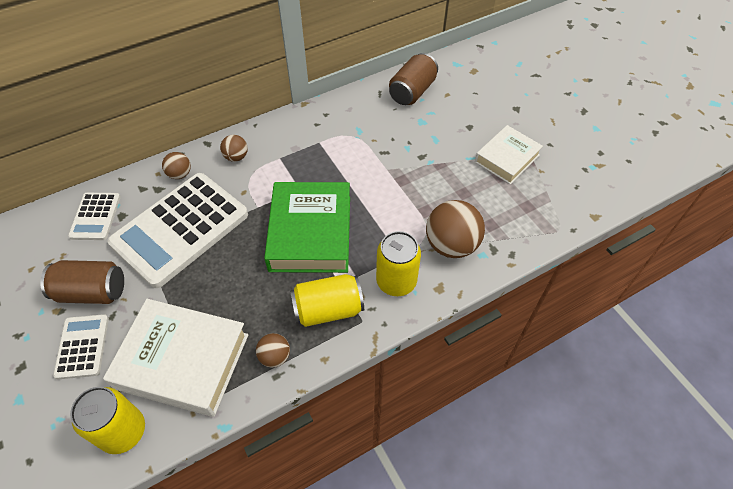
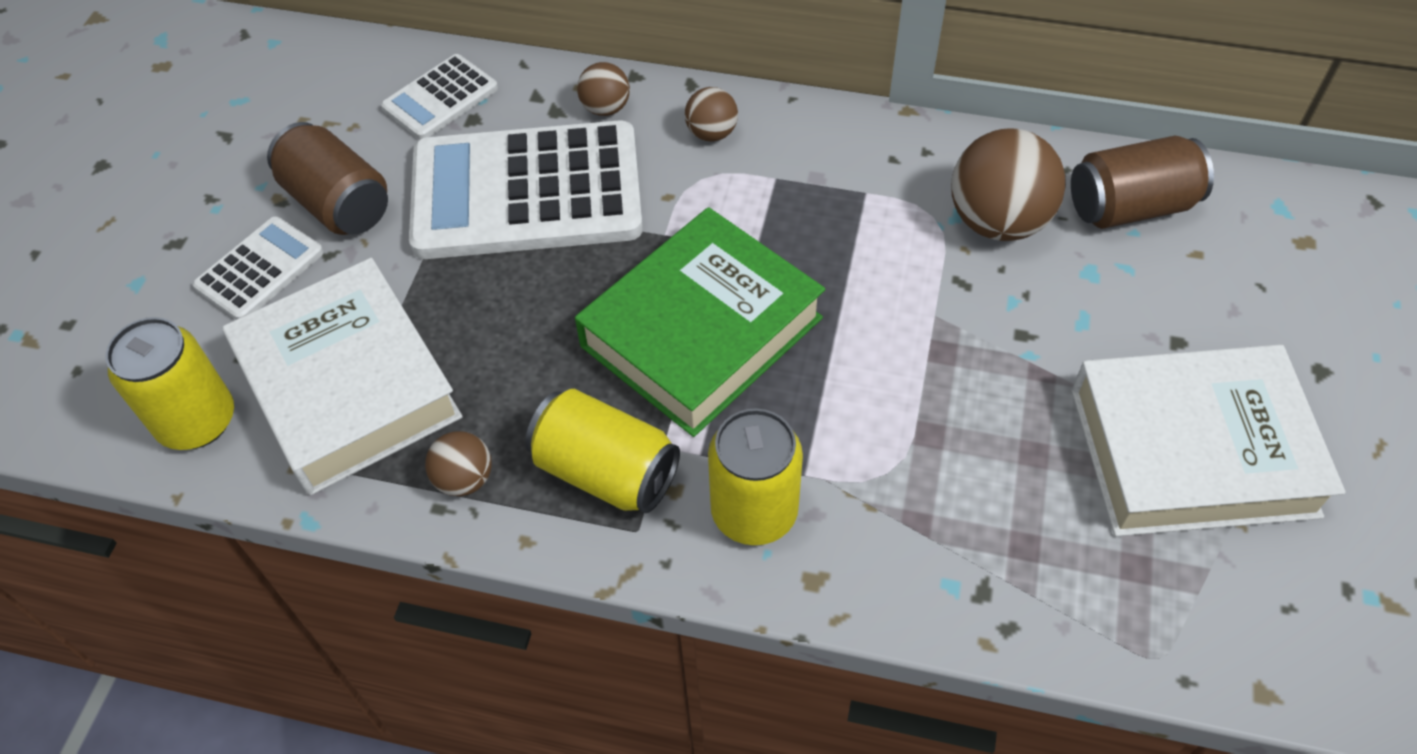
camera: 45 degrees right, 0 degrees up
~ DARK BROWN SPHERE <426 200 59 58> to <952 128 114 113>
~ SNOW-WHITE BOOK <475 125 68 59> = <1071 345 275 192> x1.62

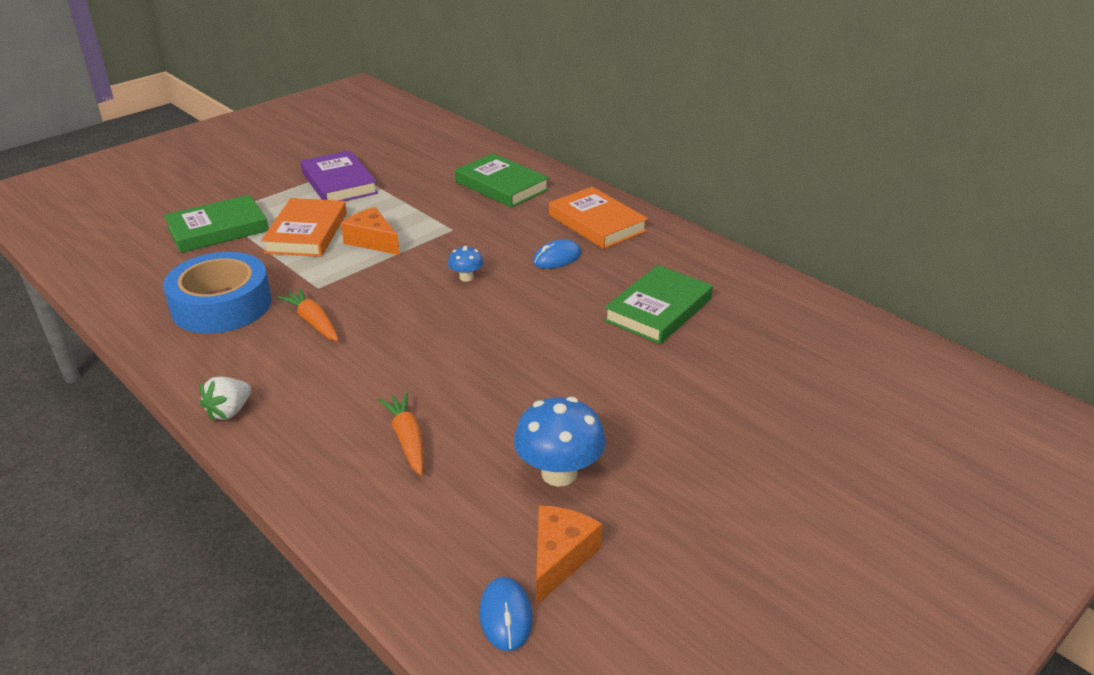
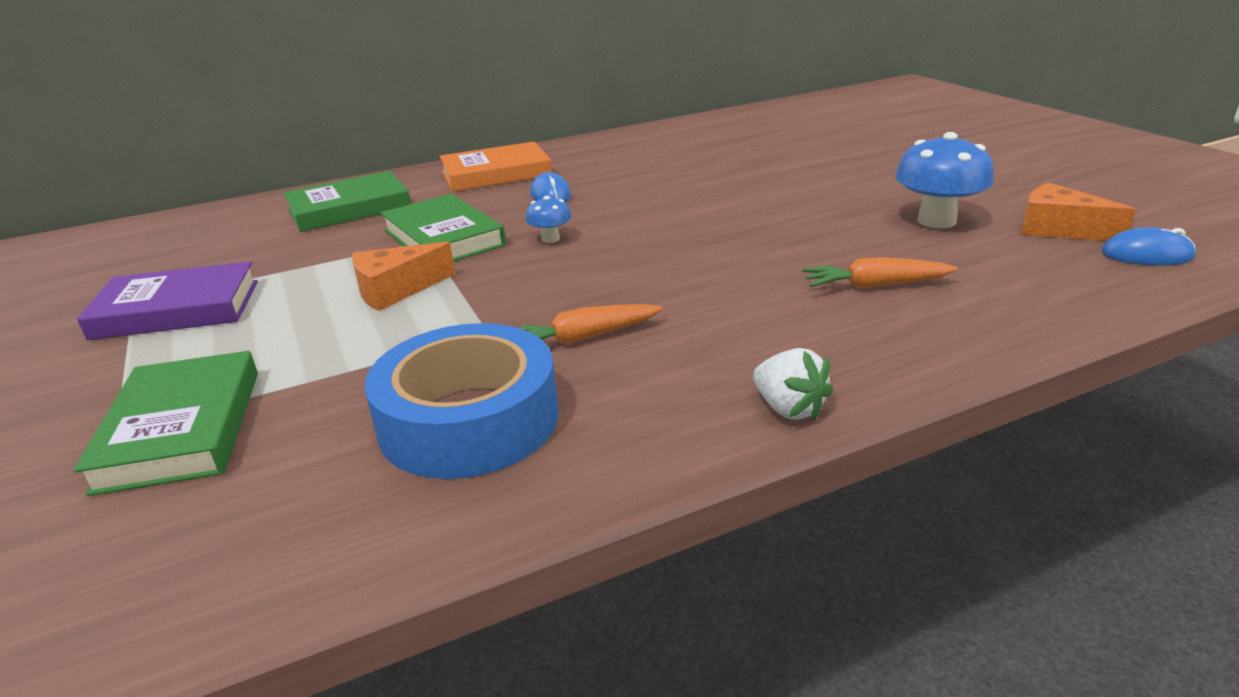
camera: 70 degrees left, 5 degrees down
- BRIGHT ORANGE BOOK <261 198 86 59>
~ EMERALD BOOK <604 265 109 79> to <381 194 125 67>

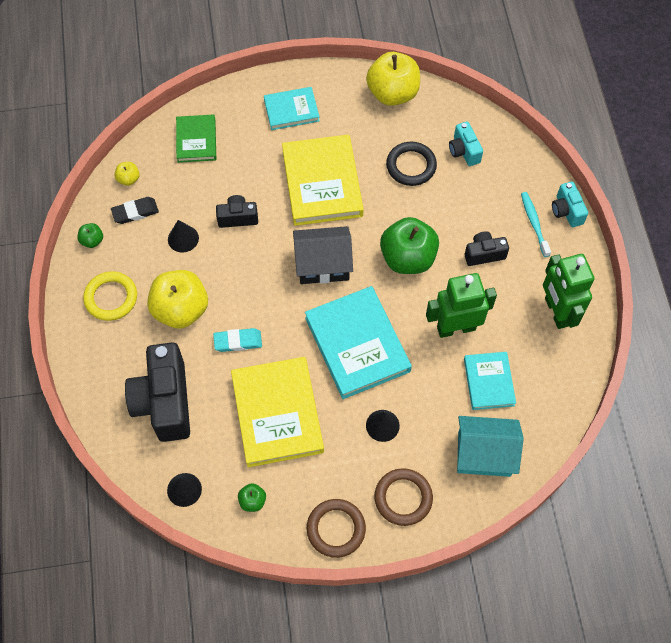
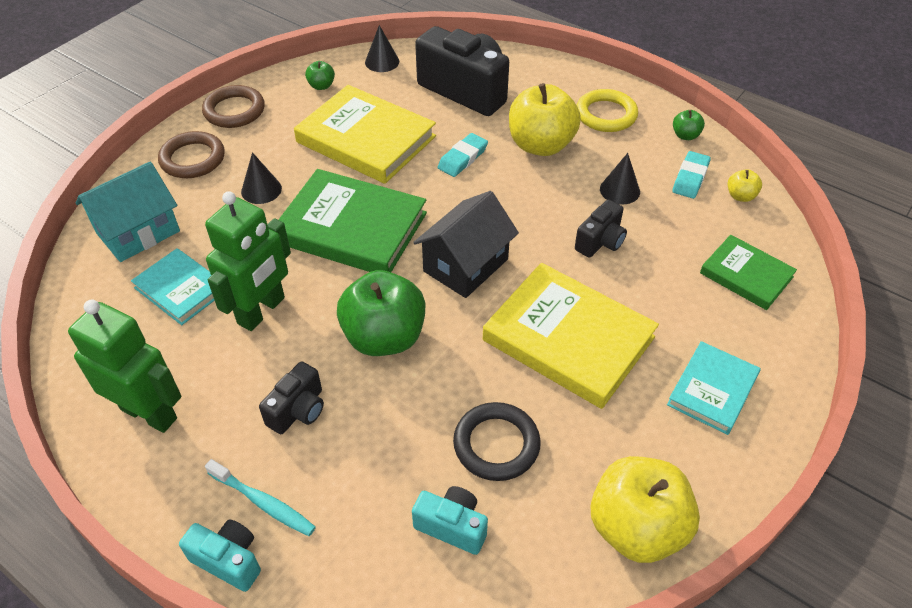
camera: 135 degrees right, 15 degrees down
~ JET-BLACK PENCIL ERASER <111 197 48 27> to AQUA PENCIL ERASER <672 151 39 48>
~ AQUA BOOK <305 286 107 113> to EMERALD BOOK <279 169 148 103>

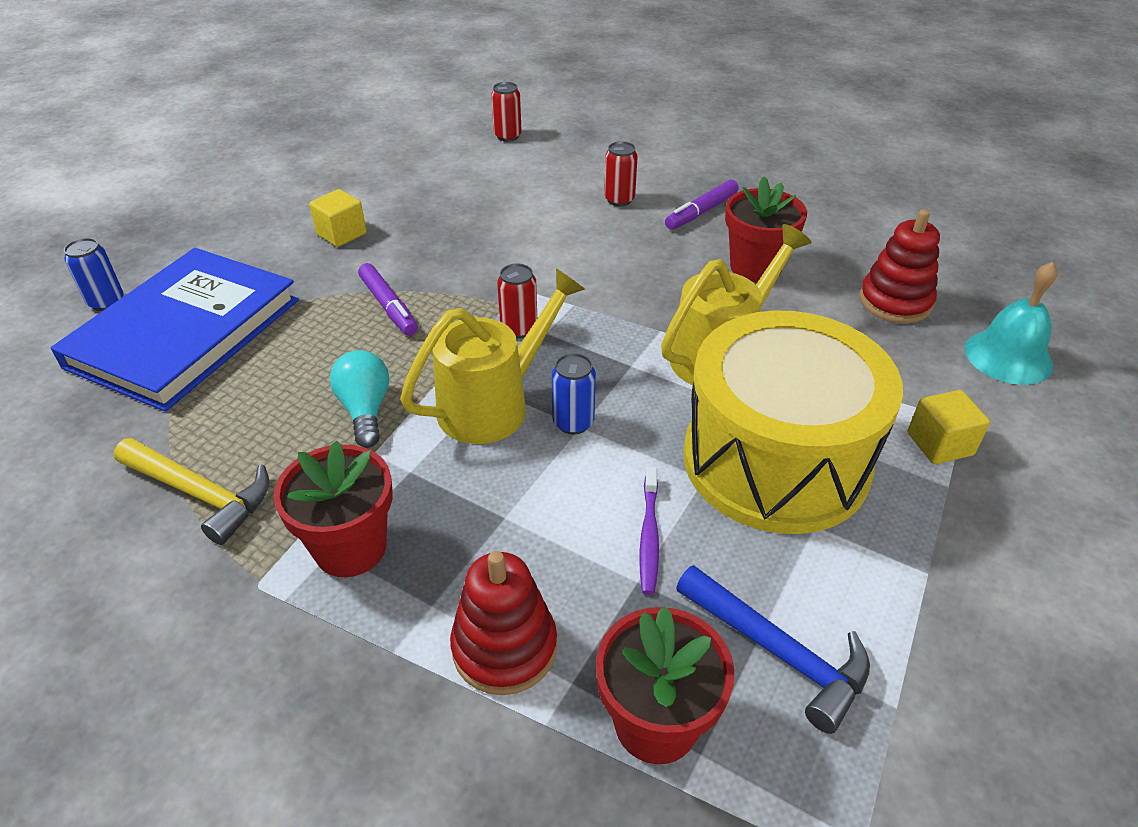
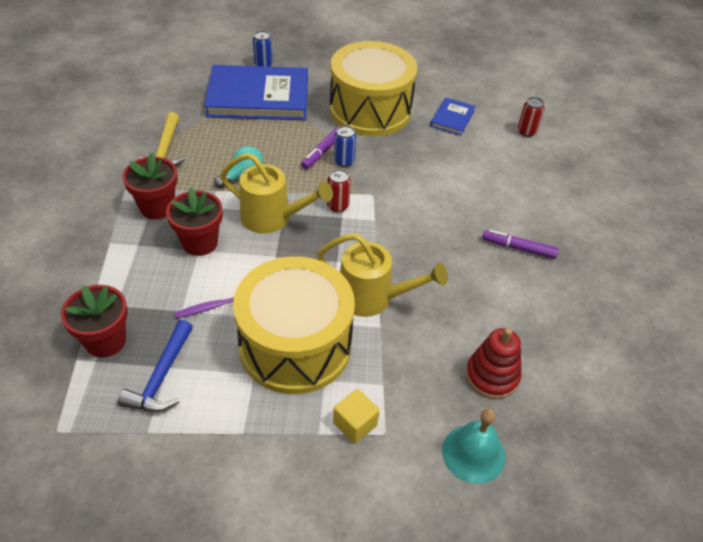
camera: 60 degrees right, 5 degrees up
~ BRIGHT YELLOW SOLID CUBE <309 189 57 58> to BRIGHT YELLOW SNARE DRUM <329 41 88 95>
- SCARLET RING STACKER <450 551 107 144>
~ ROYAL BLUE TIN <552 353 44 82> to <334 125 22 42>
- SCARLET TIN <604 141 34 65>
~ SCARLET POTTED PLANT <725 177 82 106> to <166 187 57 69>
+ ROYAL BLUE BOOK <430 98 45 38>

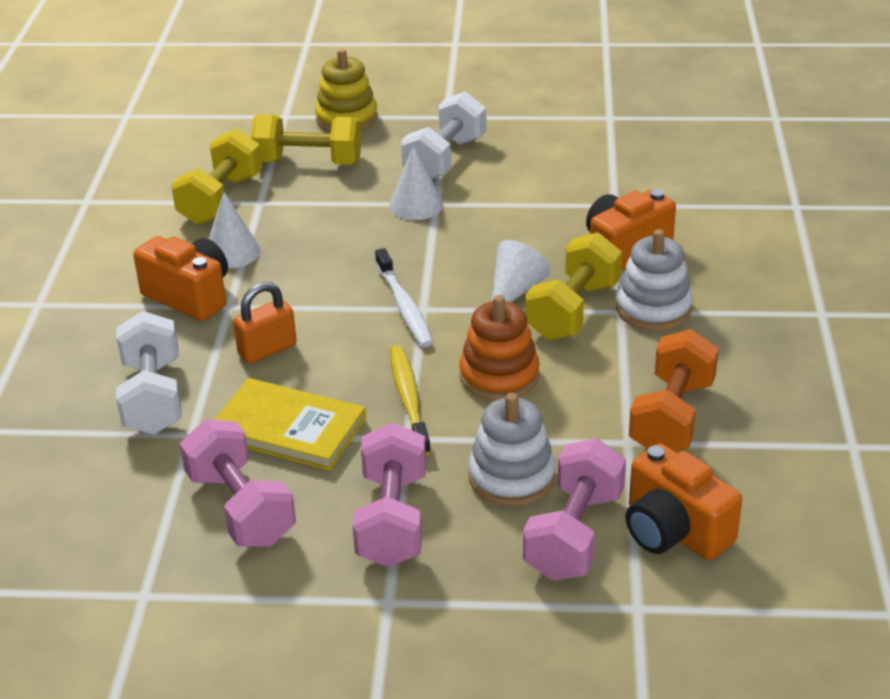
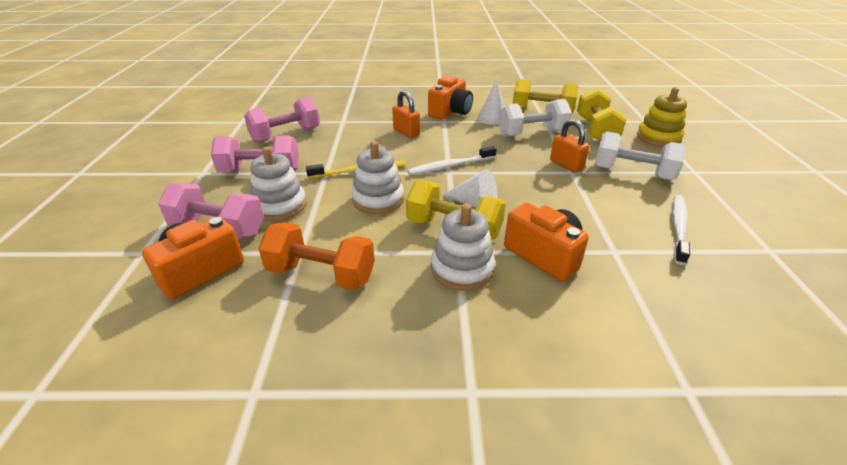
camera: 85 degrees right, 0 degrees up
~ SNOW-WHITE DUMBBELL <116 311 66 124> to <498 99 74 38>
- BRIGHT YELLOW BOOK <214 378 152 93>
~ SNOW-WHITE CONE SHAPE <389 145 55 75> to BRIGHT ORANGE SMALL LOCK <550 119 39 54>
~ BRIGHT ORANGE RING STACKER <459 295 81 106> to SNOW-WHITE RING STACKER <352 141 52 73>
+ SNOW-WHITE DENTAL BRUSH <672 195 18 70>

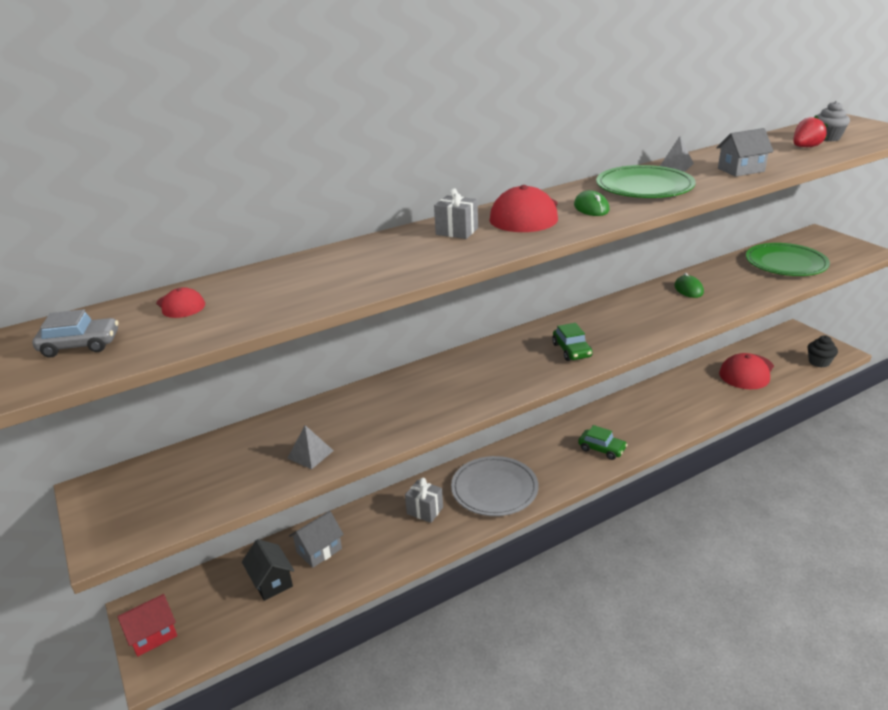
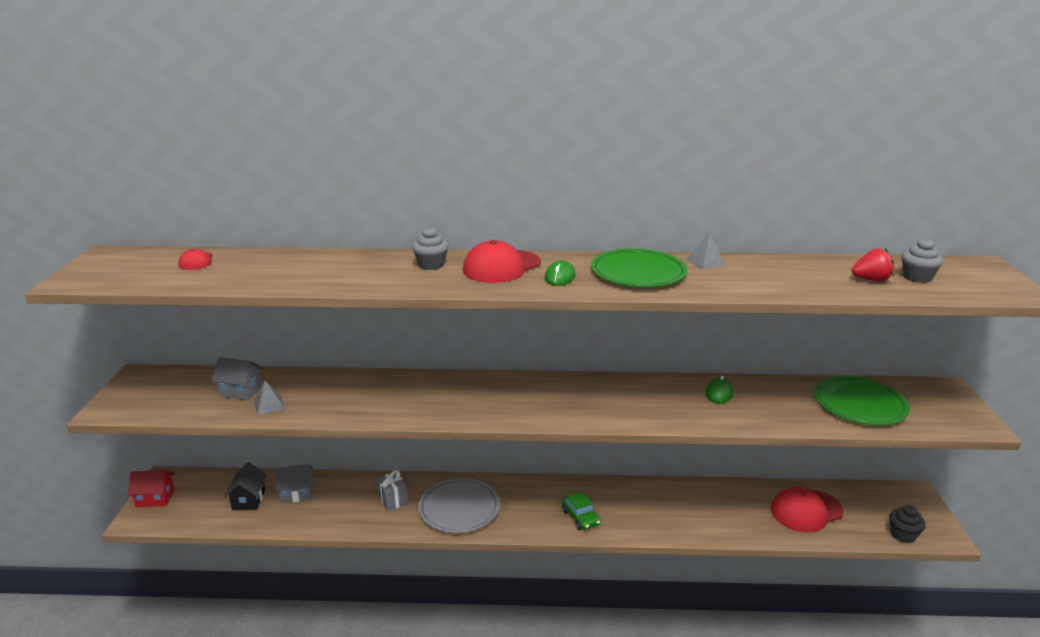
camera: 30 degrees right, 5 degrees down
- ASH-GREY CAR <32 309 86 49>
~ ASH-GREY PRESENT <434 188 44 51> to ASH-GREY FAIRY CAKE <412 227 37 43>
- EMERALD CAR <552 323 40 38>
~ ASH-GREY HOUSE <716 128 58 49> to <212 357 51 43>

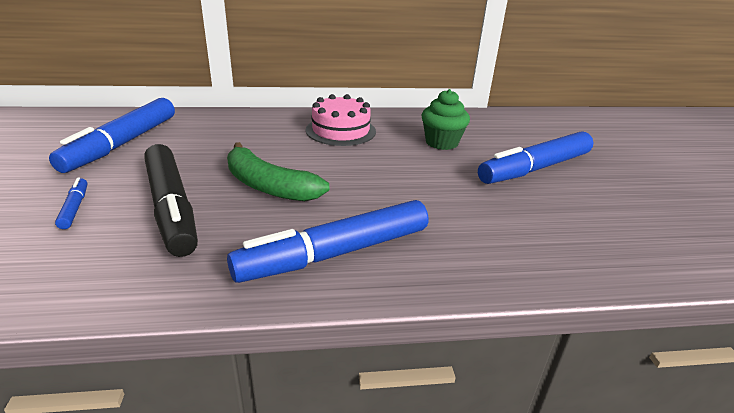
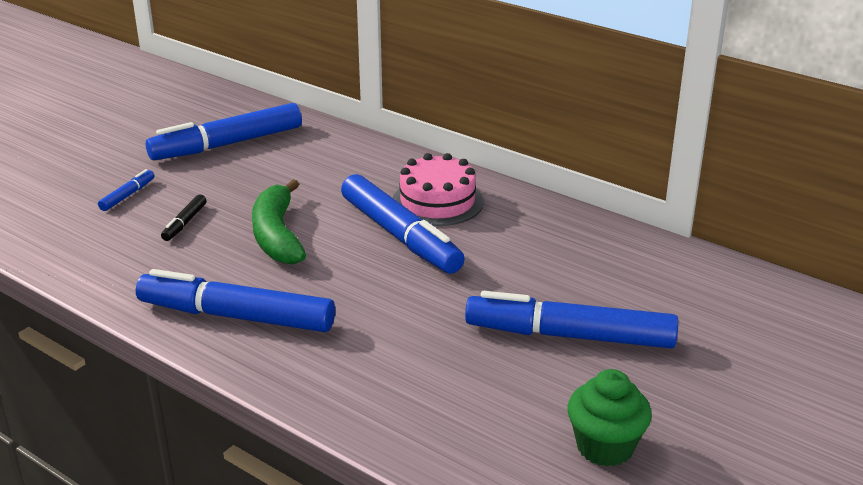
camera: 45 degrees right, 0 degrees up
~ JET-BLACK FELT PEN <144 144 54 113> = <161 195 46 46> x0.43
~ EMERALD FAIRY CAKE <421 89 49 61> to <567 369 85 98>
+ ROYAL BLUE FELT PEN <341 174 124 100>

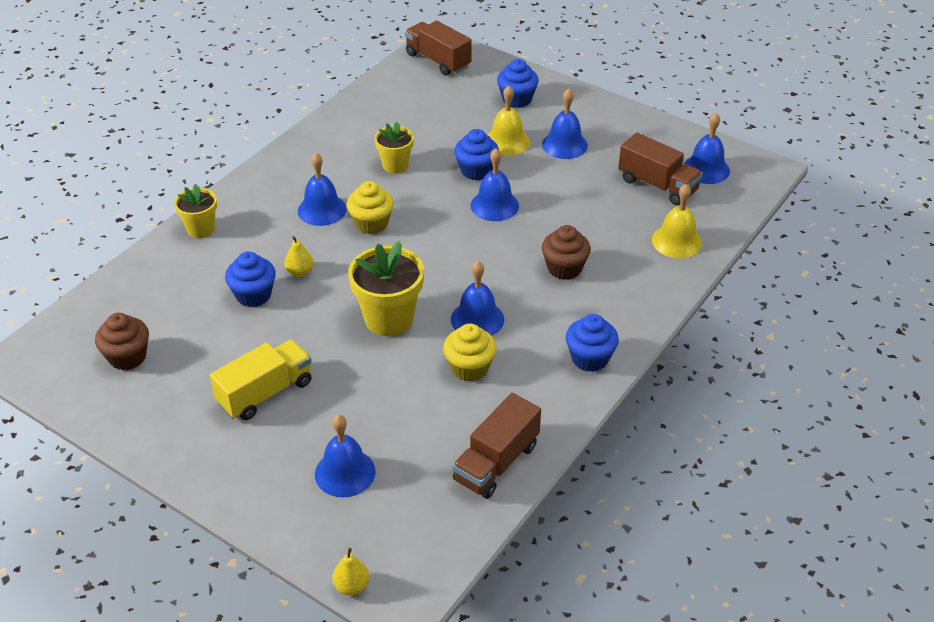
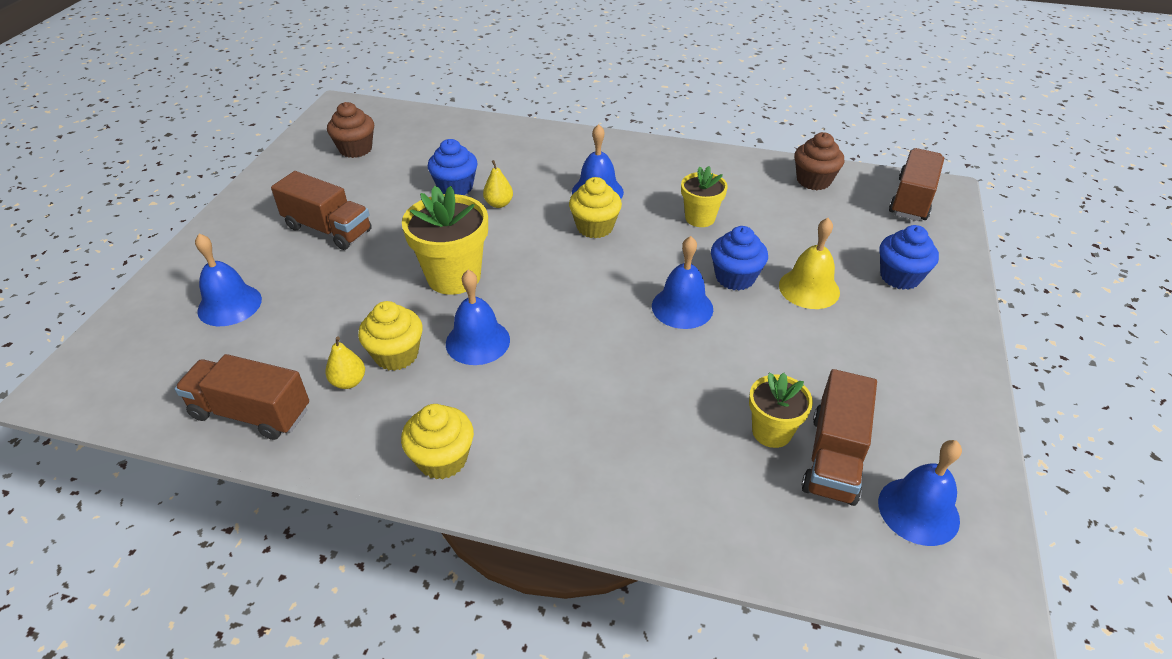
camera: 70 degrees right, 0 degrees up
~ BRIGHT YELLOW POTTED PLANT <174 184 43 54> to <749 372 64 76>
~ BRIGHT YELLOW LORRY <210 340 102 80> to DARK BROWN LORRY <271 171 101 79>
~ BRIGHT YELLOW TOY PEAR <332 548 38 48> to <325 337 40 52>
- ROYAL BLUE HAND BELL <542 89 46 70>
~ DARK BROWN FAIRY CAKE <542 225 49 55> to <794 132 50 58>
~ ROYAL BLUE FAIRY CAKE <566 314 53 58> to BRIGHT YELLOW FAIRY CAKE <401 404 73 75>
- BRIGHT YELLOW HAND BELL <652 184 50 75>

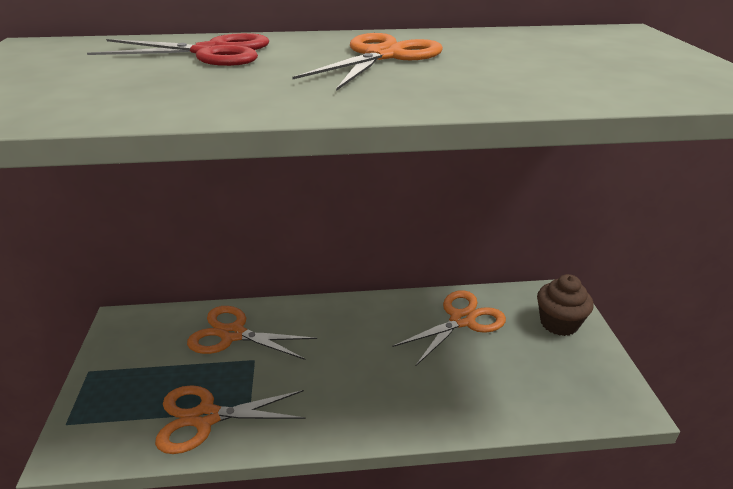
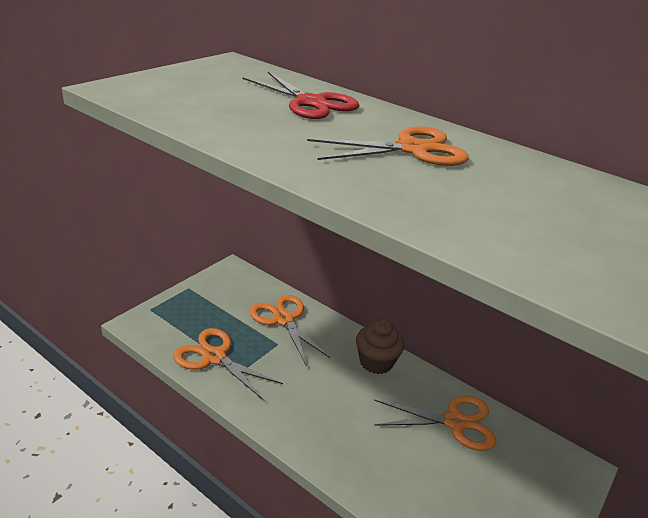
camera: 40 degrees right, 0 degrees up
~ DARK BROWN FAIRY CAKE <537 274 57 62> to <356 319 48 55>

